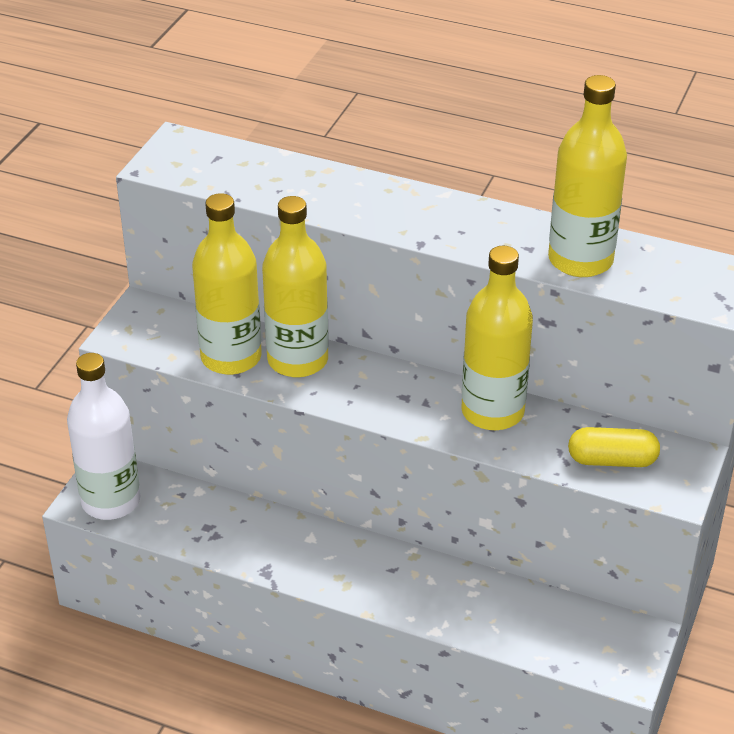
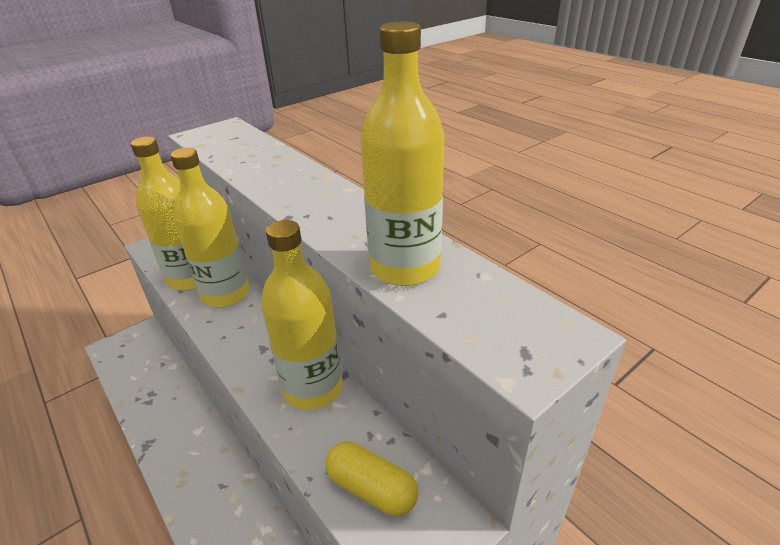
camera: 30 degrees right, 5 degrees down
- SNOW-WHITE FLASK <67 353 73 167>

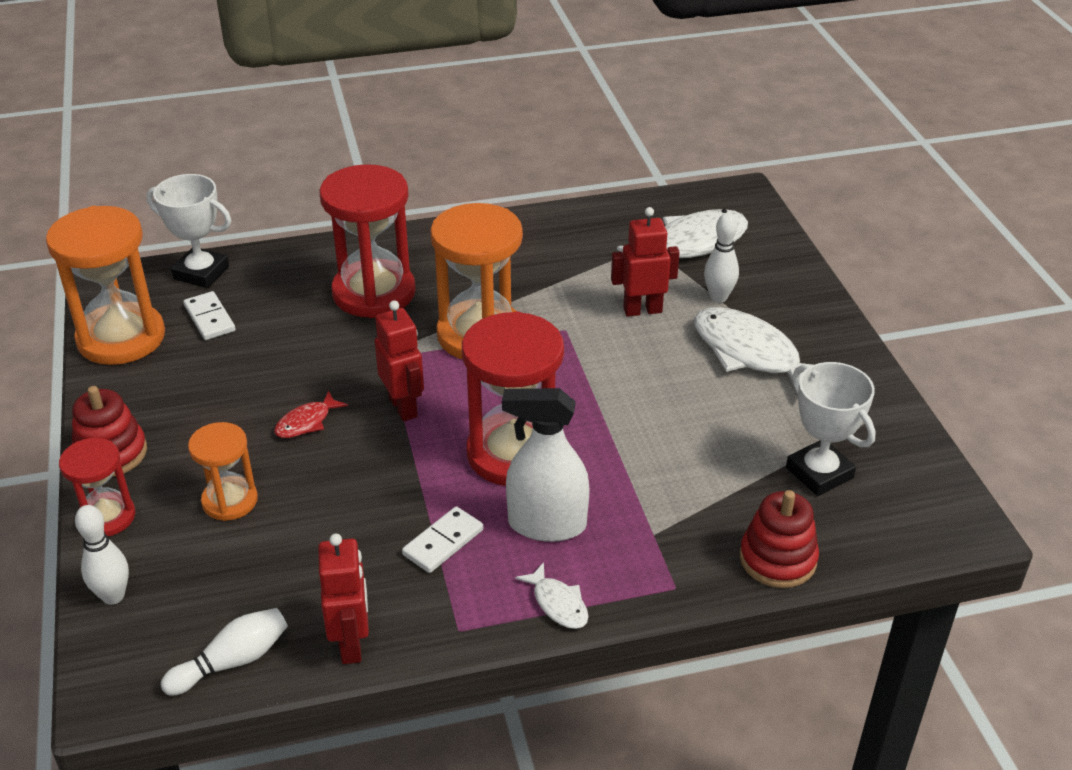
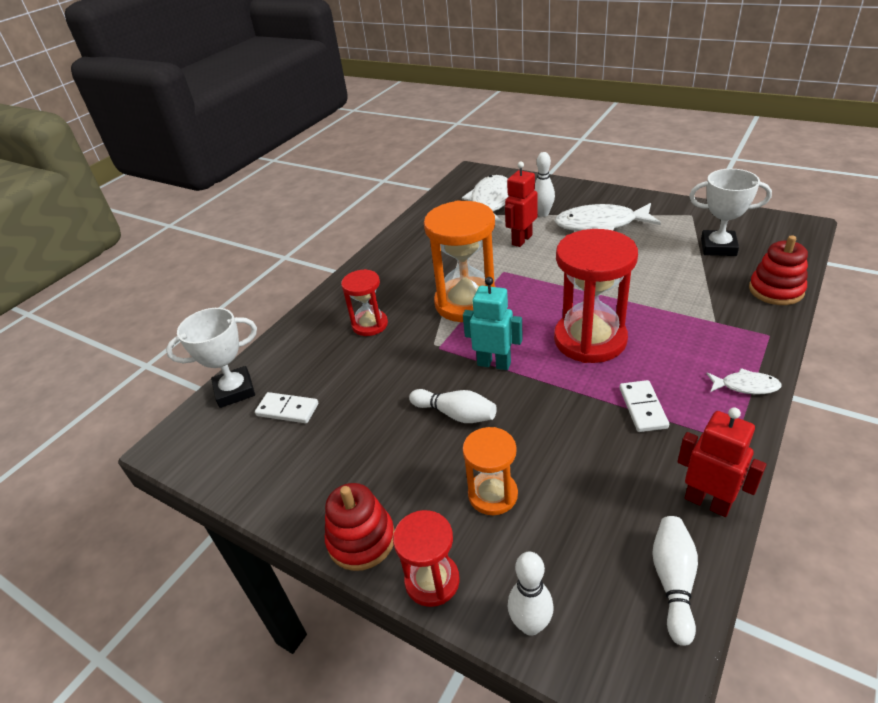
camera: 40 degrees left, 0 degrees up
- BRIGHT ORANGE SANDGLASS <46 206 119 159>
~ SCARLET FISH FIGURE <274 391 74 47> to SNOW-WHITE TENPIN <409 389 88 34>
~ SCARLET SANDGLASS <319 164 97 154> = <341 269 47 67> x0.56
~ SCARLET ROBOT FIGURE <375 300 49 121> to AQUA ROBOT FIGURE <463 277 60 93>
- SNOW-WHITE SPRAY BOTTLE <502 388 88 154>

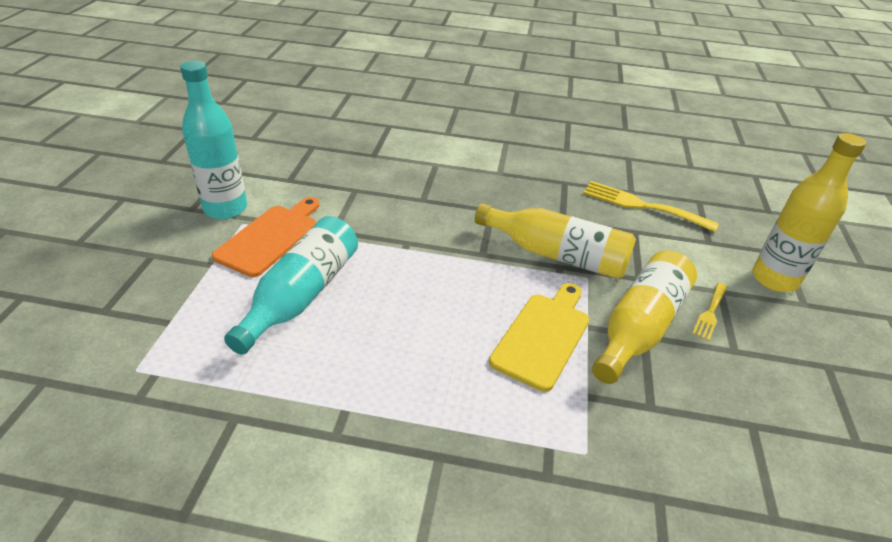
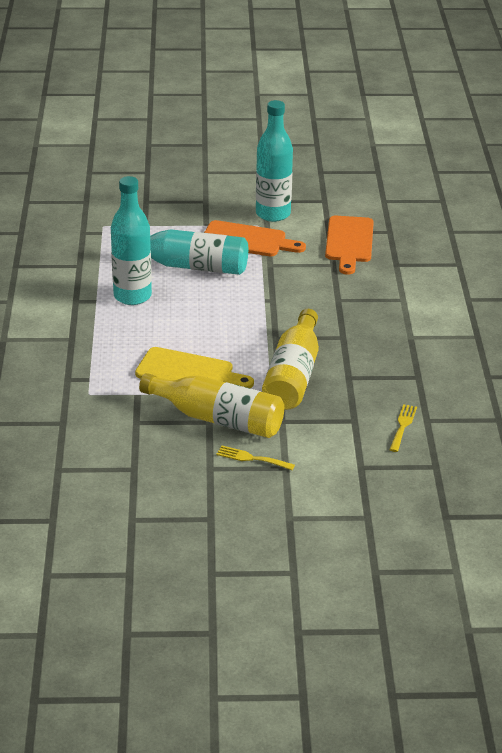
camera: 80 degrees right, 5 degrees down
~ BRIGHT YELLOW DINNER FORK <583 181 136 51> = <389 404 28 48> x0.55
- BRIGHT YELLOW FLASK <752 133 114 159>
+ AQUA FLASK <111 176 41 129>
+ BRIGHT ORANGE CHOPPING BOARD <325 216 49 59>

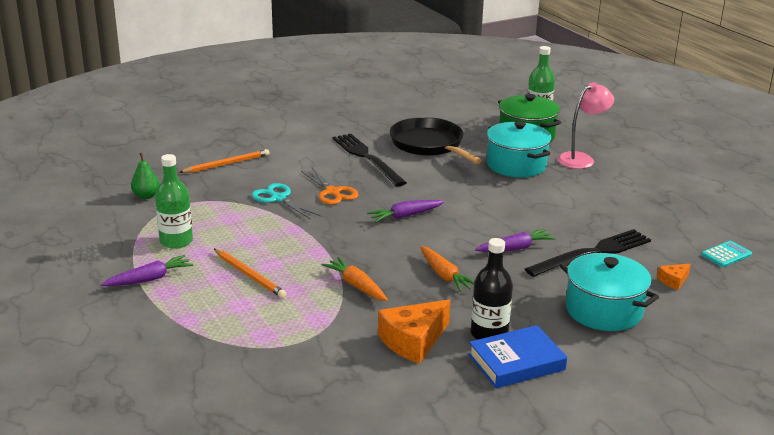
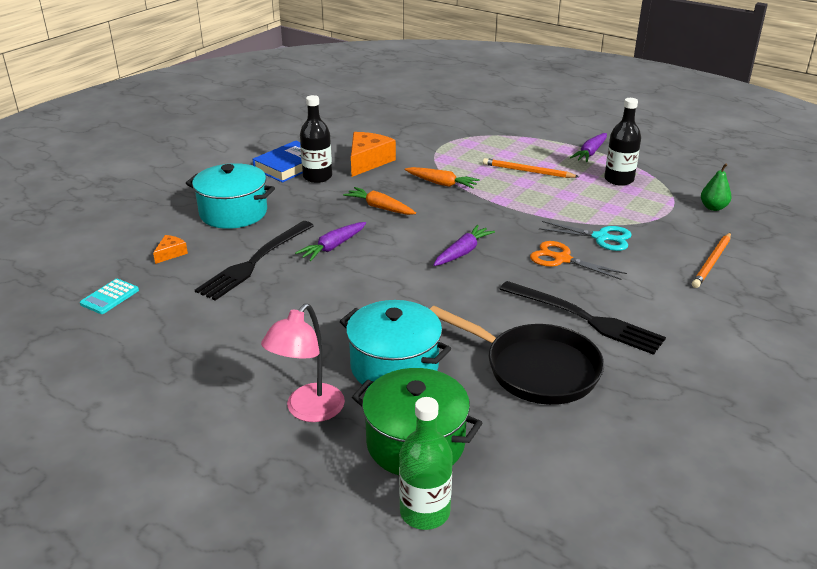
camera: 155 degrees right, 5 degrees up
~ EMERALD FLASK <155 154 38 95> to JET-BLACK FLASK <604 98 37 88>

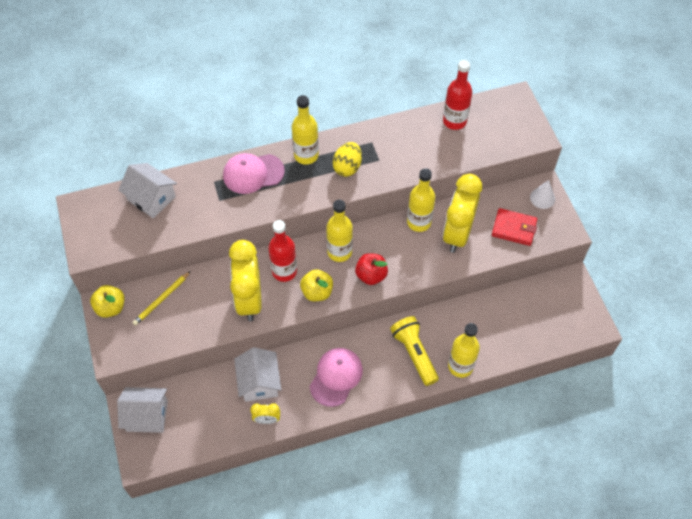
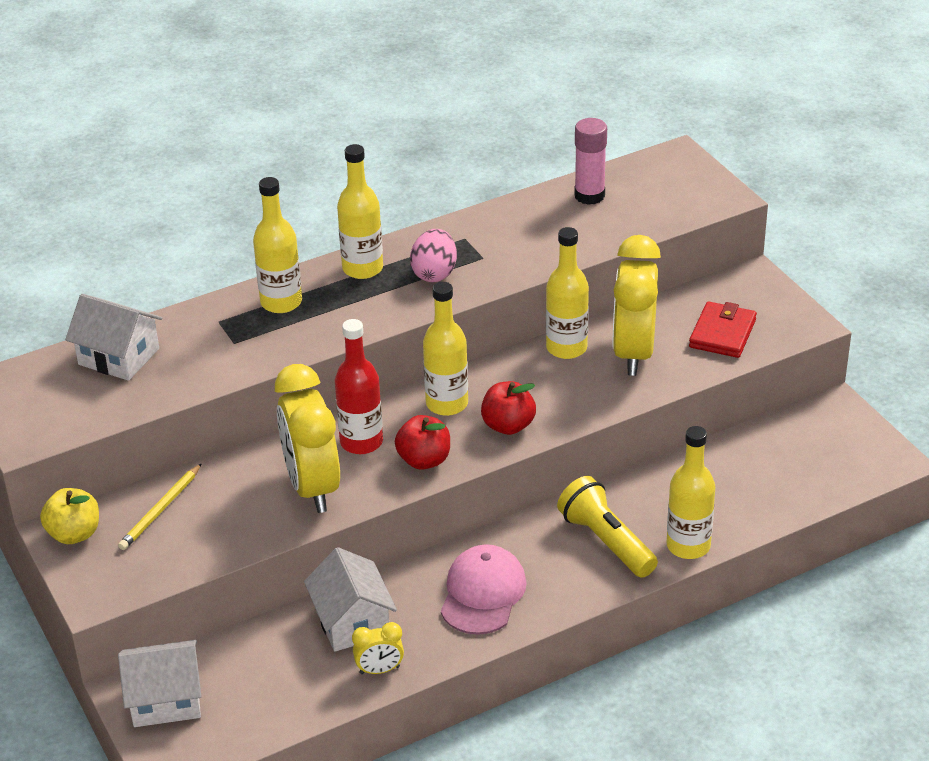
camera: 10 degrees left, 20 degrees down
~ PINK PEAKED CAP <223 153 62 41> to BRIGHT YELLOW FLASK <253 177 49 136>
~ BRIGHT YELLOW APPLE FRUIT <300 269 33 32> to SCARLET APPLE FRUIT <395 415 55 55>
~ BRIGHT YELLOW EGG SHAPE <332 142 30 35> to PINK EGG SHAPE <410 229 47 53>
~ SCARLET FLASK <443 60 29 70> to PINK GLUE <574 118 33 87>
~ SCARLET WALLET <492 208 45 38> = <689 301 68 57> 75 degrees counterclockwise
- SNOW-WHITE CONE SHAPE <530 180 25 29>

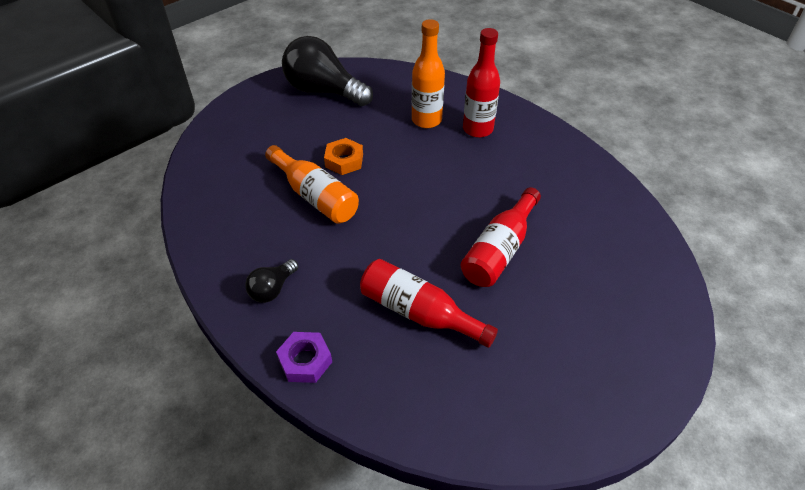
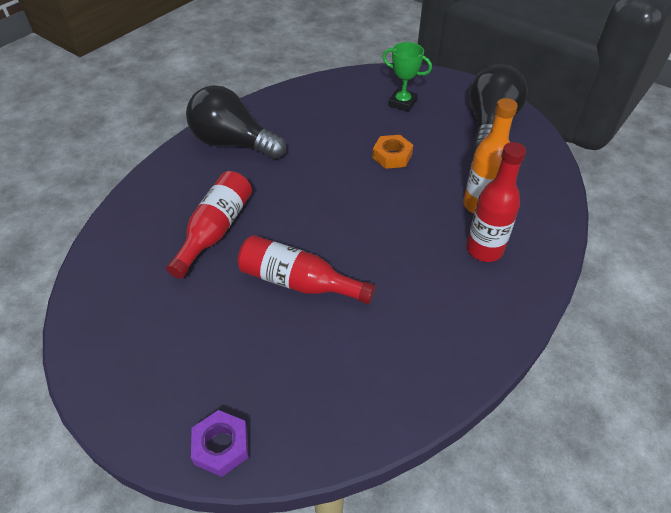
camera: 80 degrees right, 0 degrees up
~ JET-BLACK LIGHTBULB <245 259 53 44> = <186 85 100 74> x2.07
- BRIGHT ORANGE FLASK <265 145 94 79>
~ PURPLE NUT <276 332 56 51> to <191 410 58 67>
+ EMERALD TROPHY <382 42 50 70>

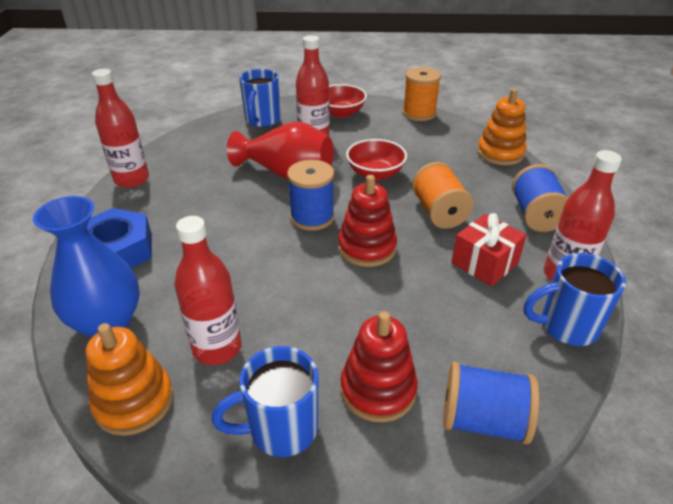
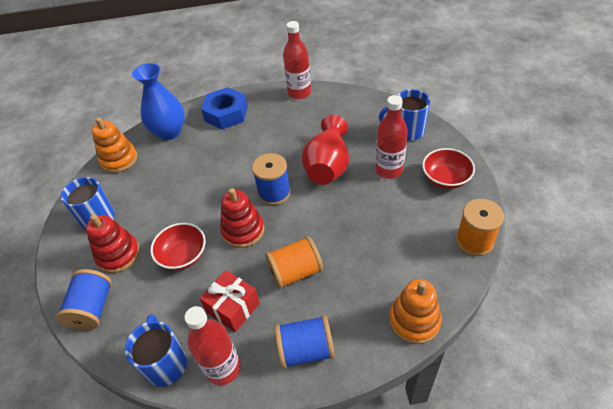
camera: 85 degrees right, 10 degrees up
- SCARLET FLASK <174 216 67 149>
~ SCARLET SERVING BOWL <346 139 61 41> to <150 223 56 47>

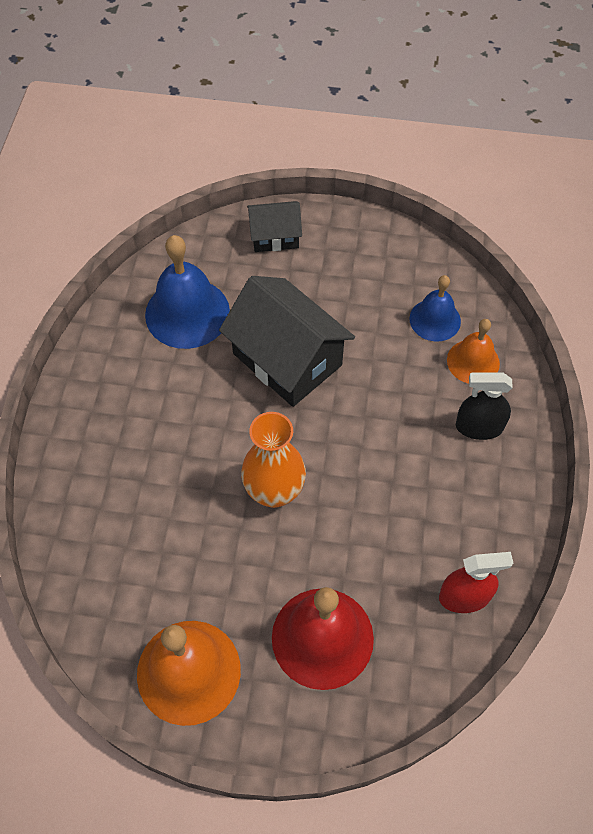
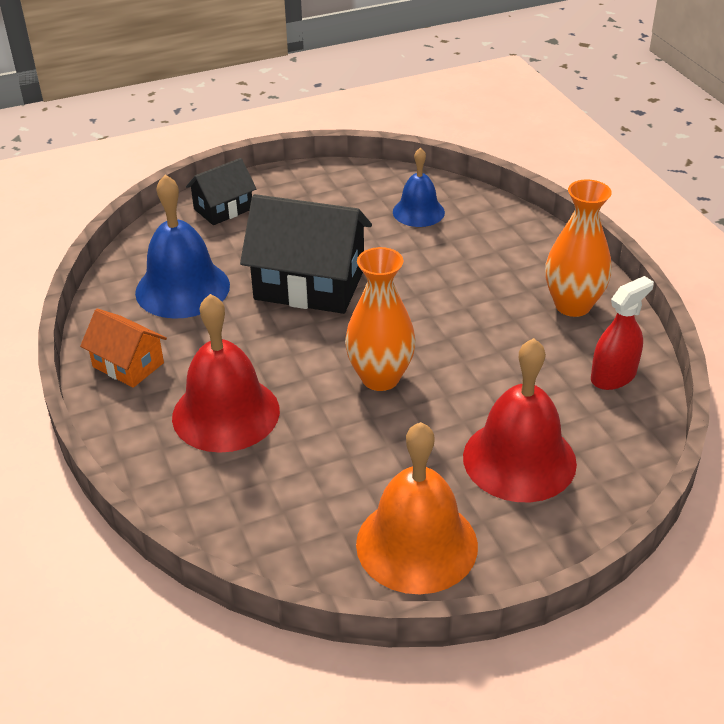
camera: 30 degrees left, 20 degrees down
- BRIGHT ORANGE HAND BELL <447 319 53 65>
- JET-BLACK SPRAY BOTTLE <456 373 57 67>
+ BRIGHT ORANGE HOUSE <80 309 87 79>
+ SCARLET HAND BELL <172 294 108 159>
+ BRIGHT ORANGE FLOWER VASE <545 179 67 138>

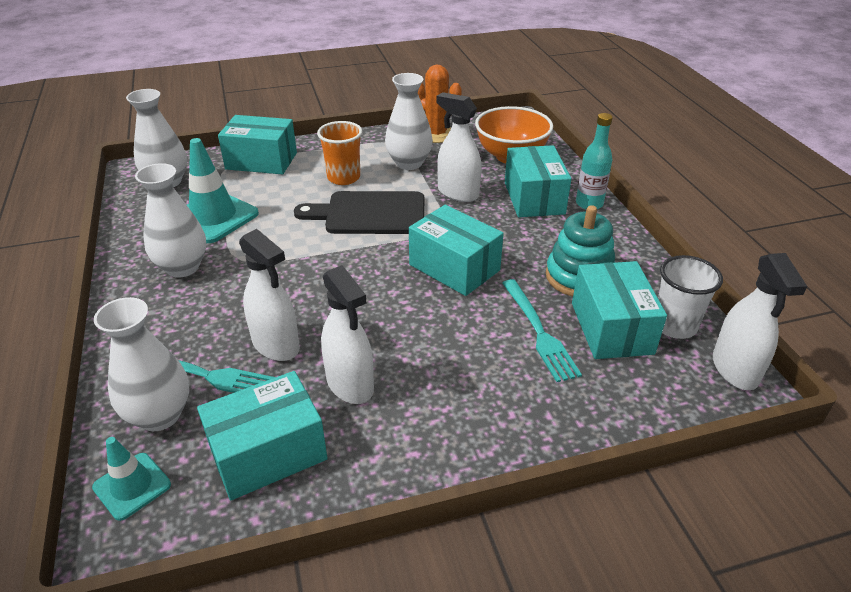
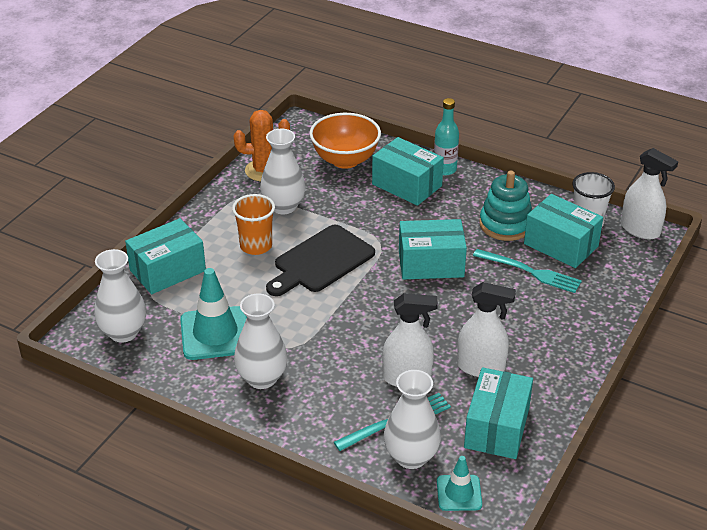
camera: 45 degrees left, 0 degrees up
- SNOW-WHITE SPRAY BOTTLE <436 92 46 110>

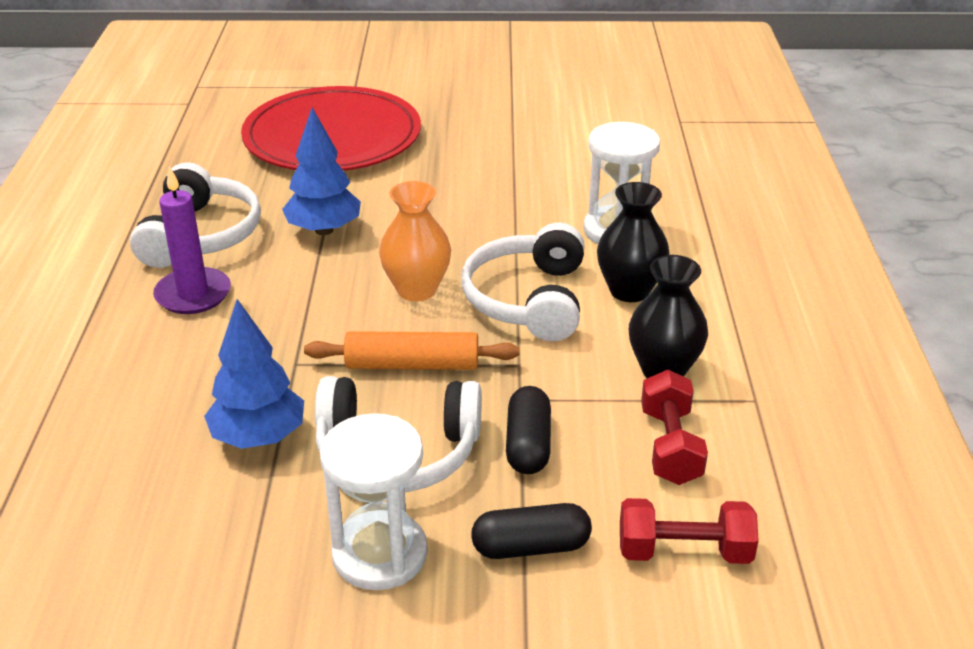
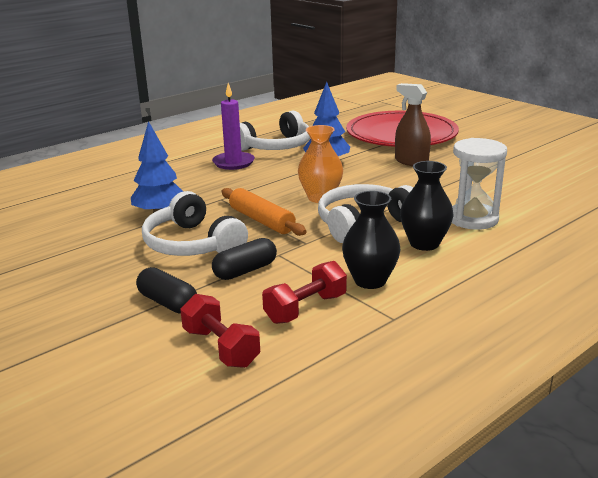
camera: 50 degrees right, 10 degrees down
- SNOW-WHITE SANDGLASS <320 413 108 177>
+ DARK BROWN SPRAY BOTTLE <395 83 36 83>

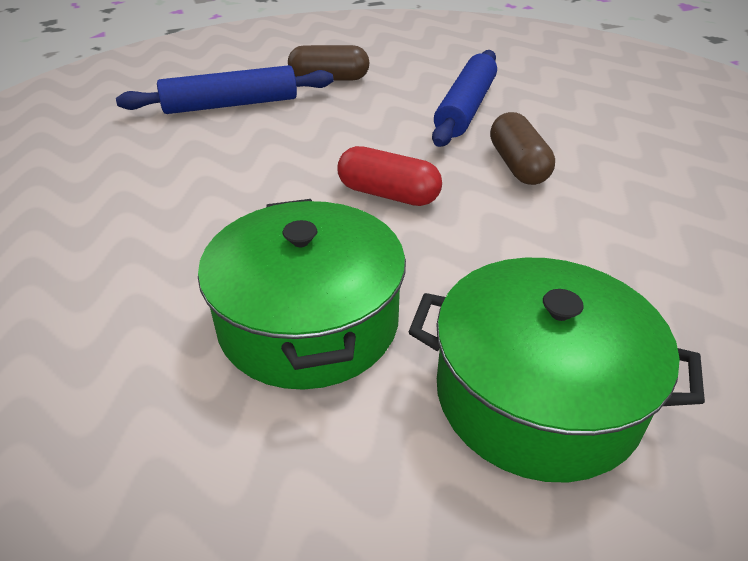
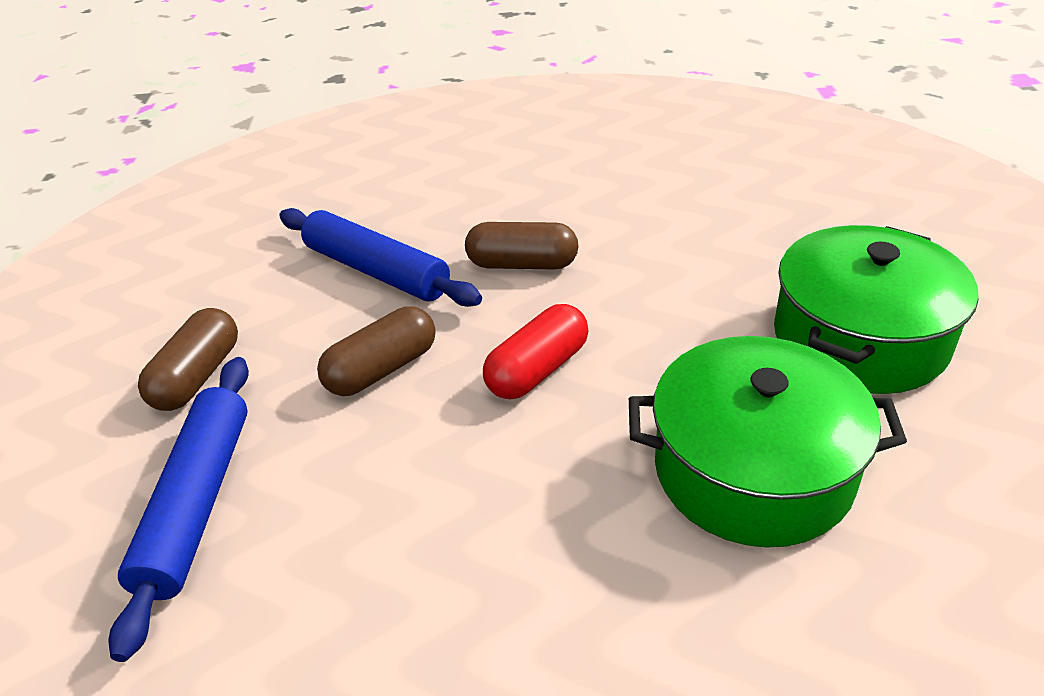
camera: 70 degrees left, 0 degrees up
+ DARK BROWN PILL <317 307 119 89>

